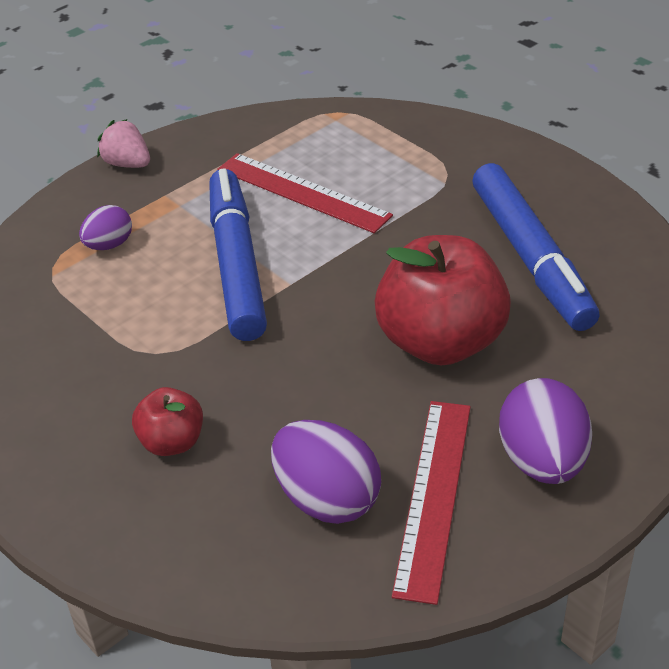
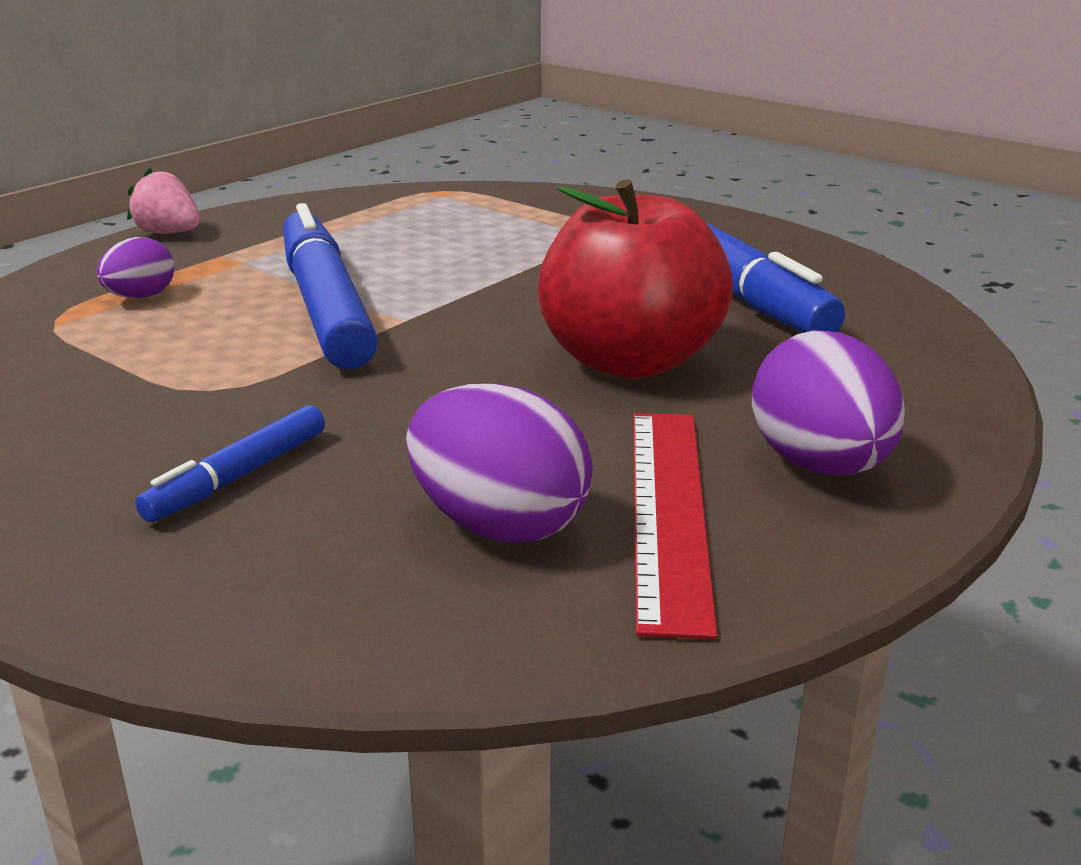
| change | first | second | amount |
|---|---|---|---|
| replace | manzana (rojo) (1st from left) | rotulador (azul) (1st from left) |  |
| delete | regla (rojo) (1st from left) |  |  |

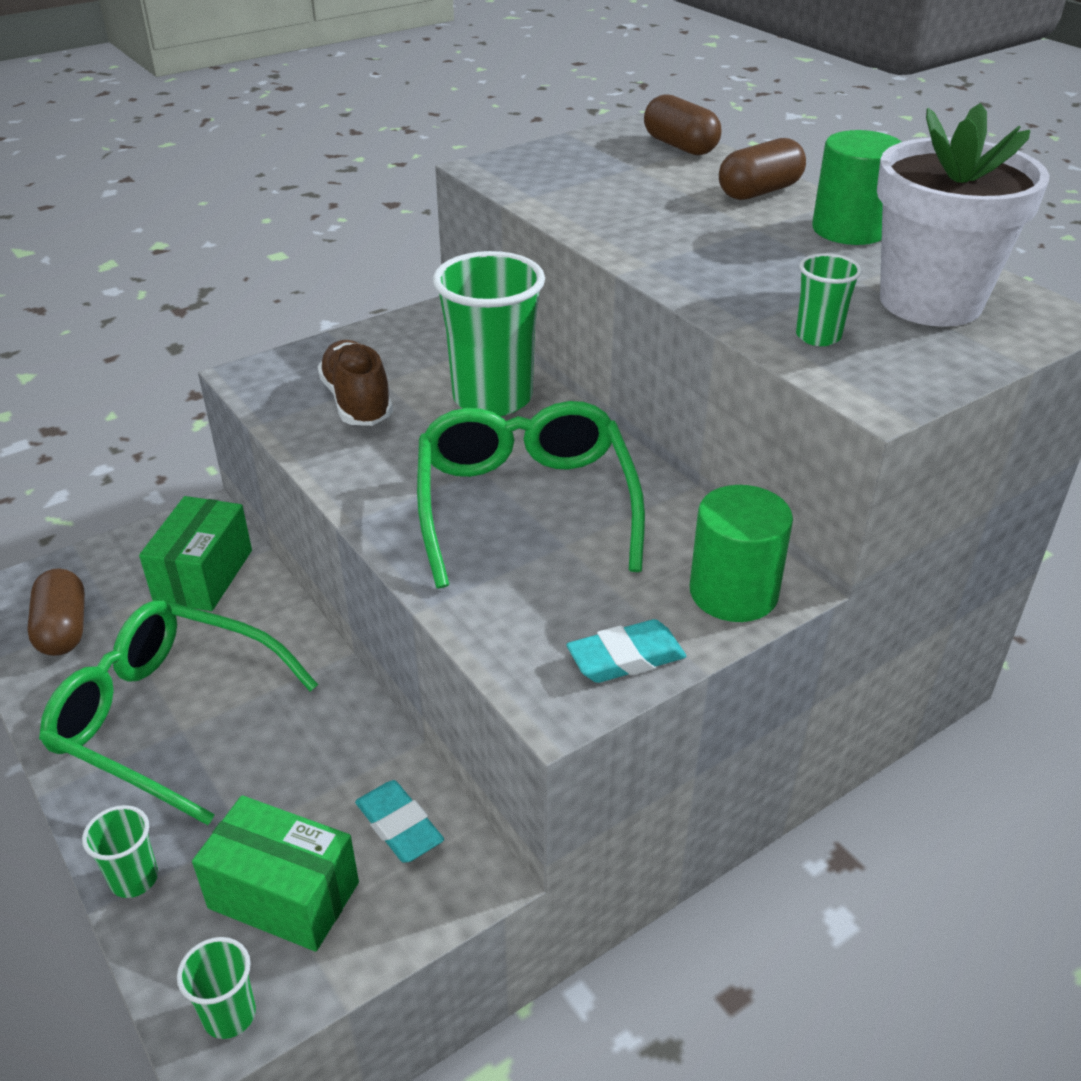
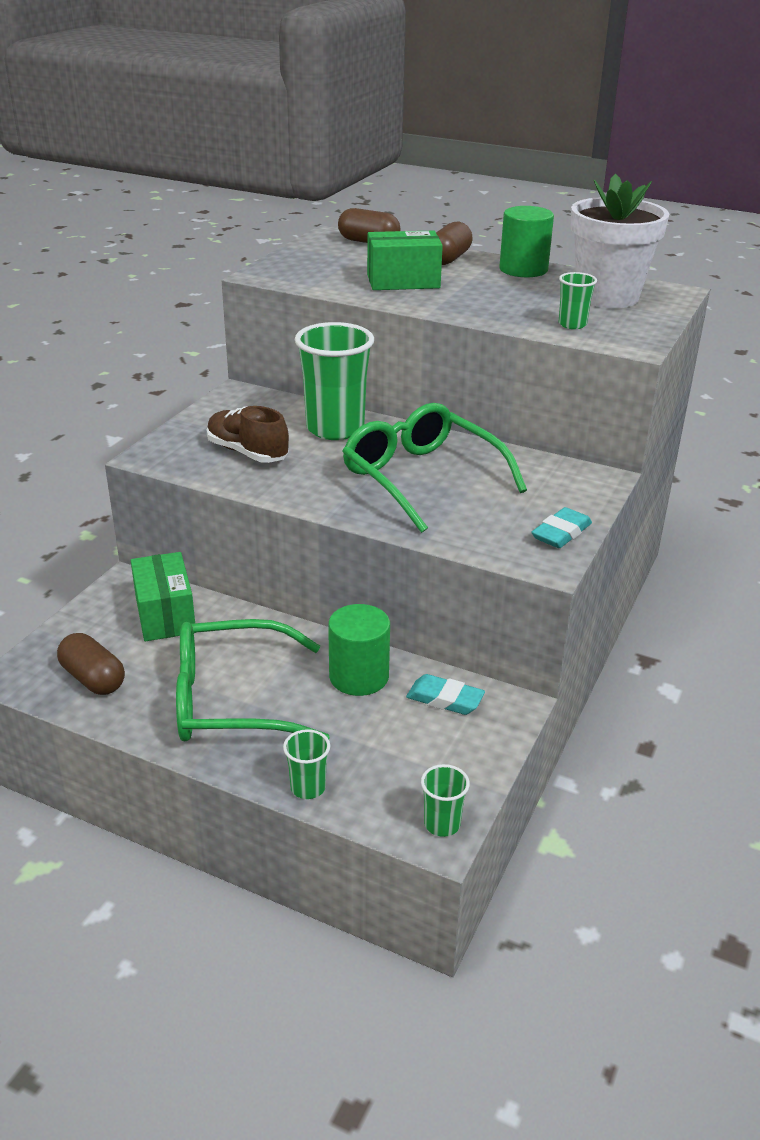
| change | first | second | amount |
|---|---|---|---|
| move | cilindro (verde) (1st from left) |  |  |
| move | caja (verde) (2nd from left) |  |  |

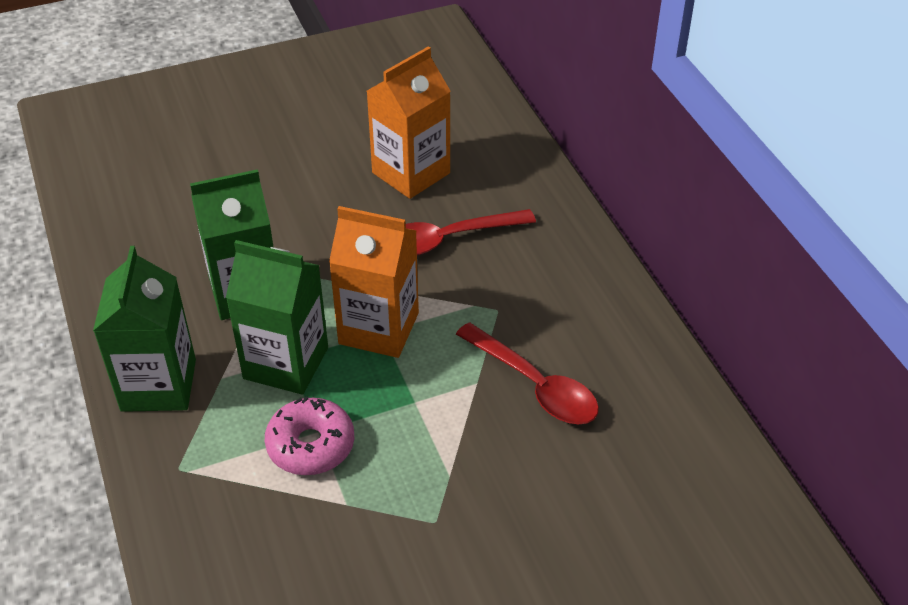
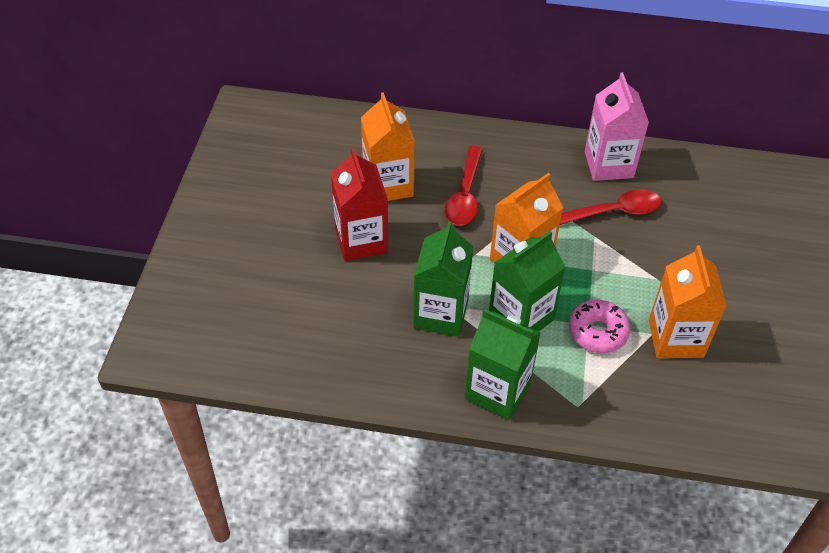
| change | first | second | amount |
|---|---|---|---|
| insert |  | cartón de leche (rojo) |  |
| insert |  | cartón de leche (rosa) |  |
| insert |  | cartón de leche (naranja) (3rd from left) |  |

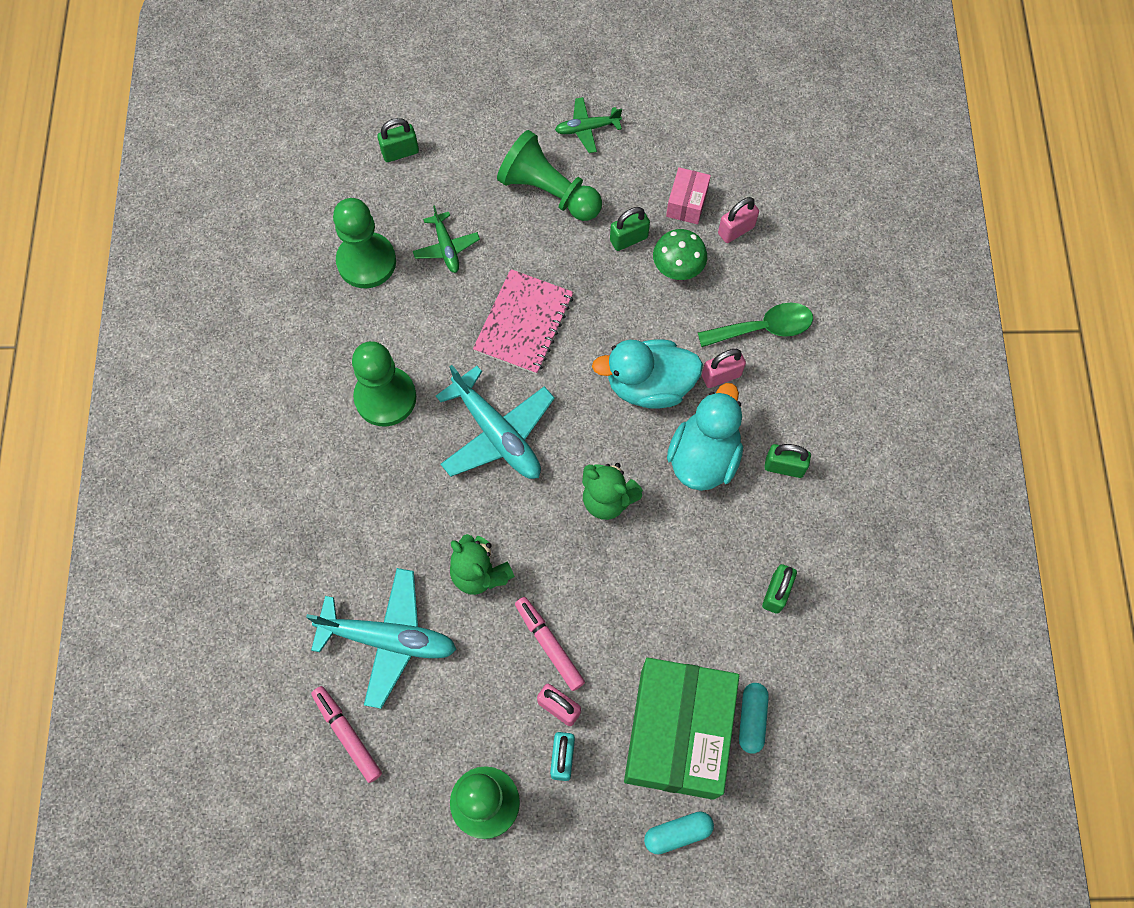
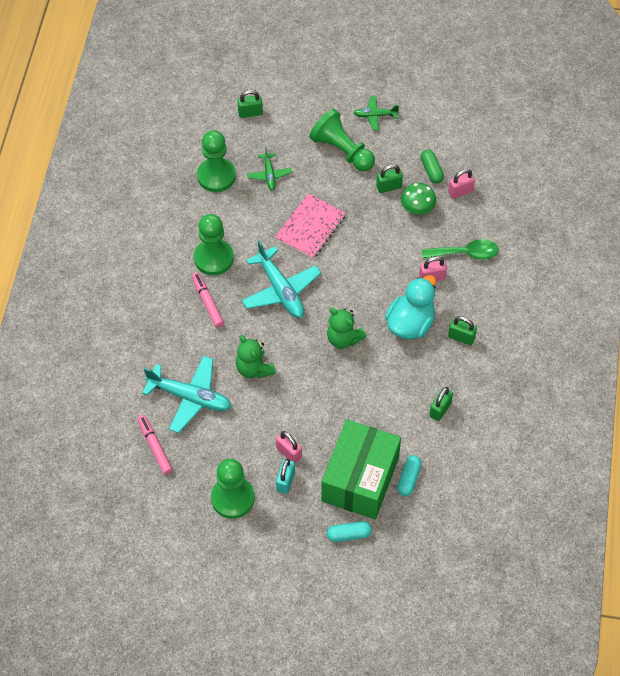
| change | first | second | amount |
|---|---|---|---|
| move | rotulador (rosa) (2nd from left) |  |  |
| replace | caja (rosa) | cápsula (verde) |  |
| delete | pato (turquesa) (1st from left) |  |  |

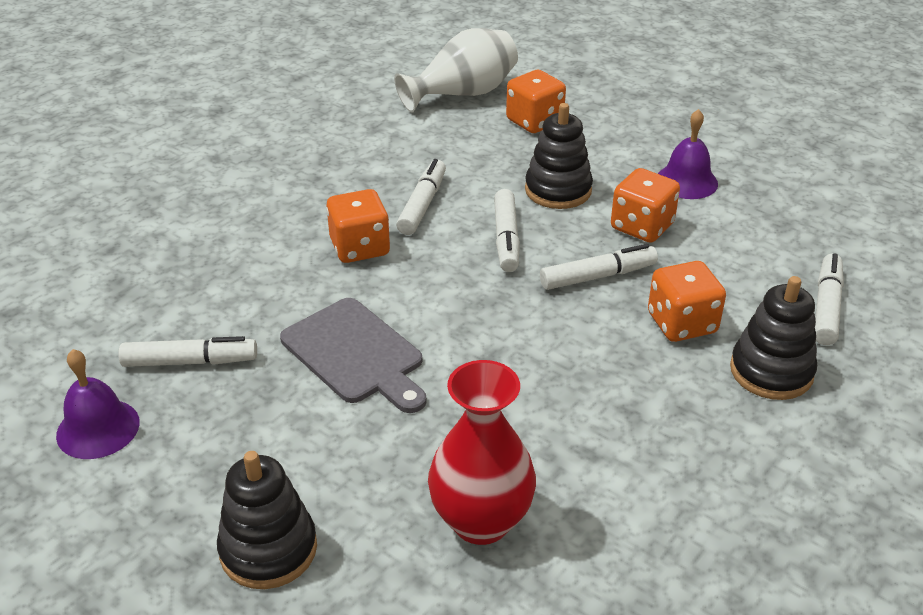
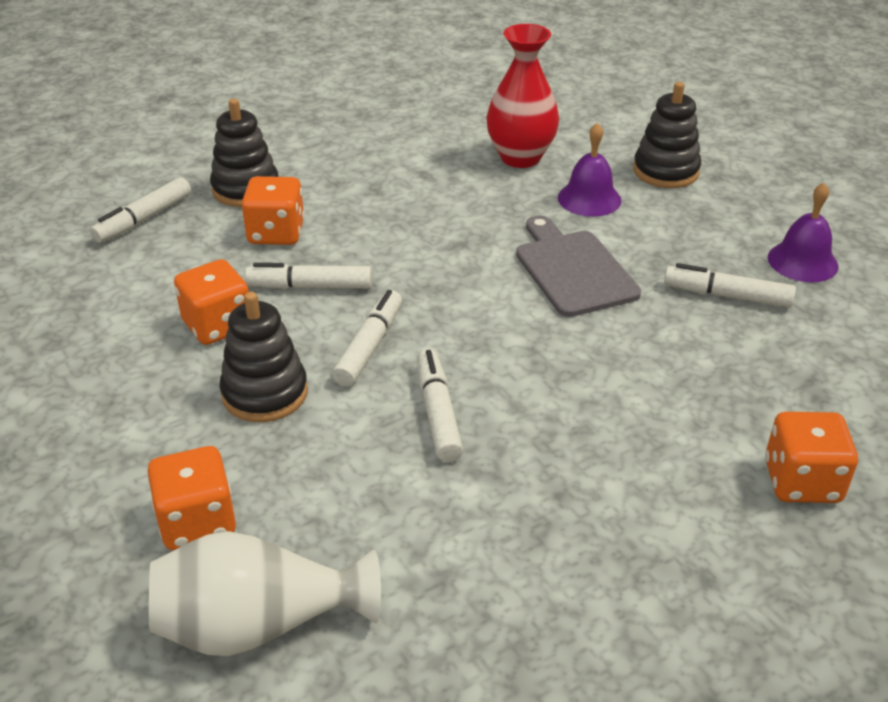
| change | first | second | amount |
|---|---|---|---|
| rotate | rotulador (blanco) (2nd from left in the first image) | rotulador (blanco) (4th from left) | 135 degrees clockwise |
| move | campana (morado) (2nd from left in the first image) | campana (morado) (1st from left) |  |
| move | dado (naranja) (1st from left in the first image) | dado (naranja) (4th from left) |  |

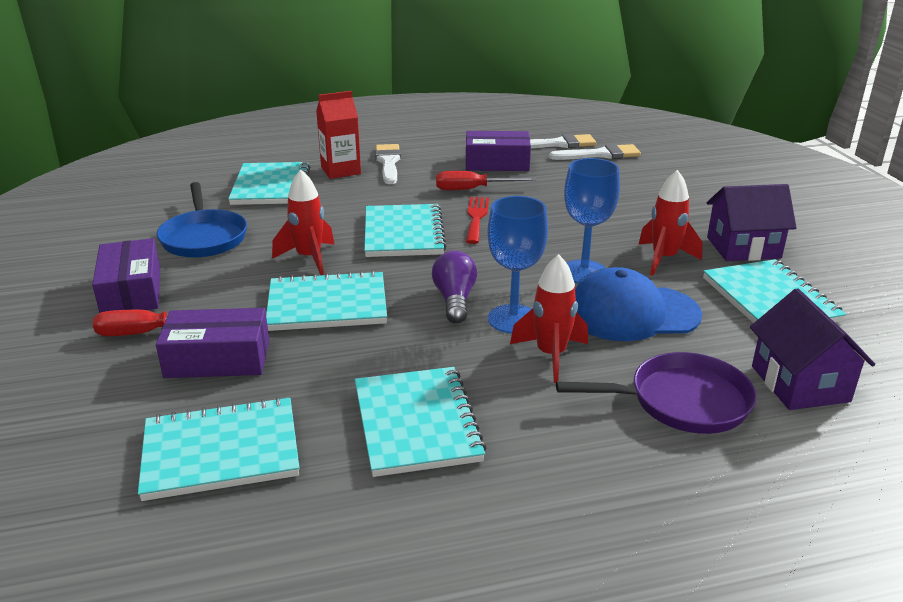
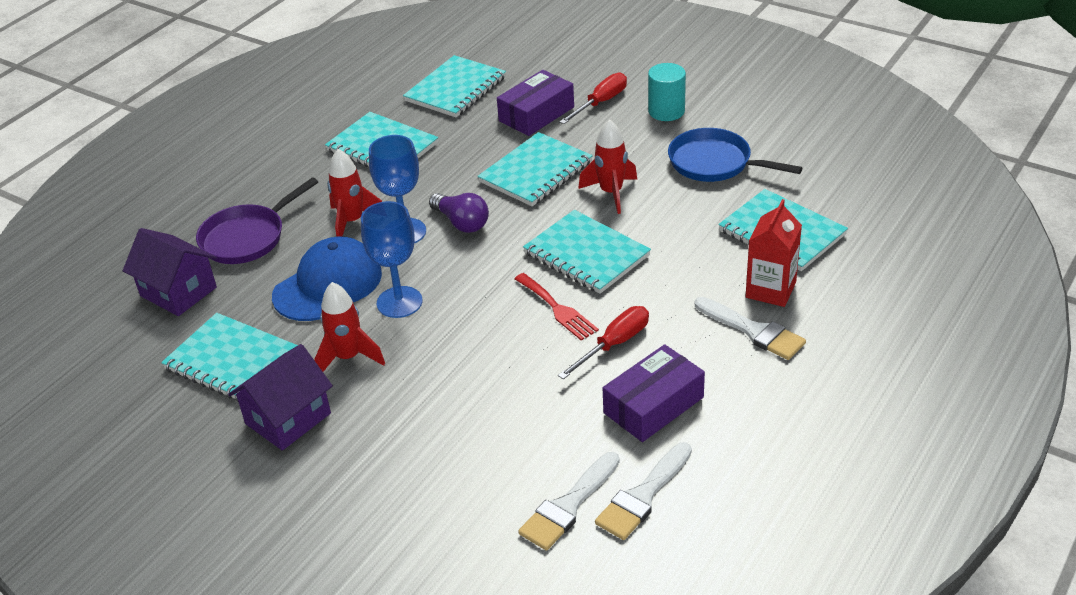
| change | first | second | amount |
|---|---|---|---|
| replace | caja (morado) (1st from left) | cilindro (turquesa) |  |

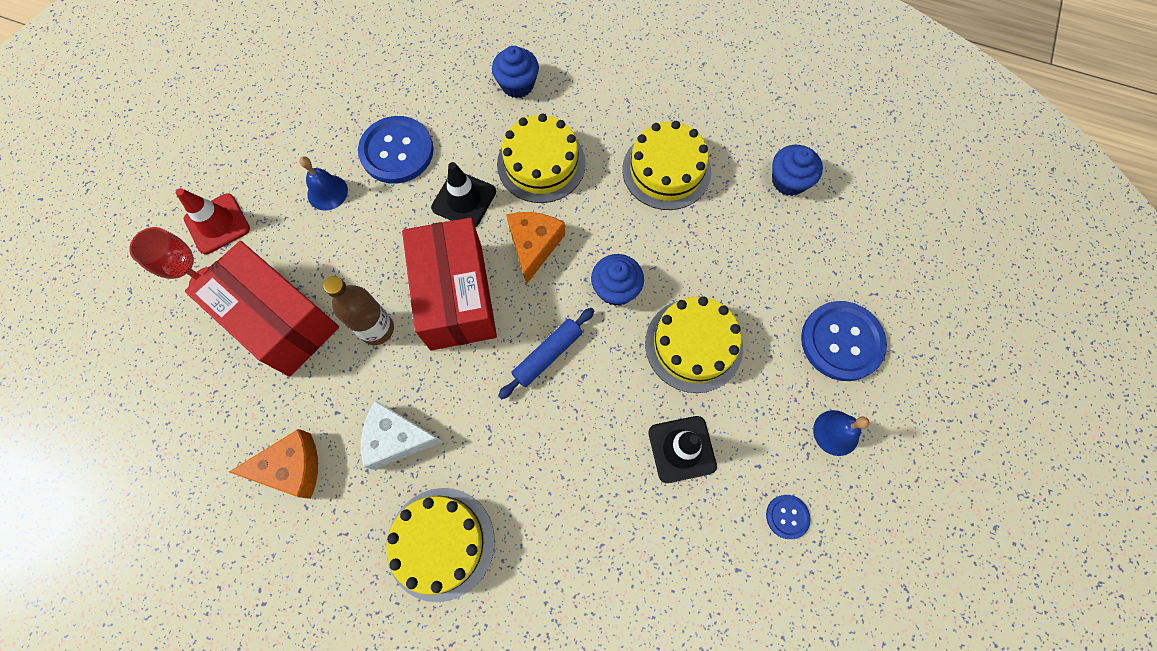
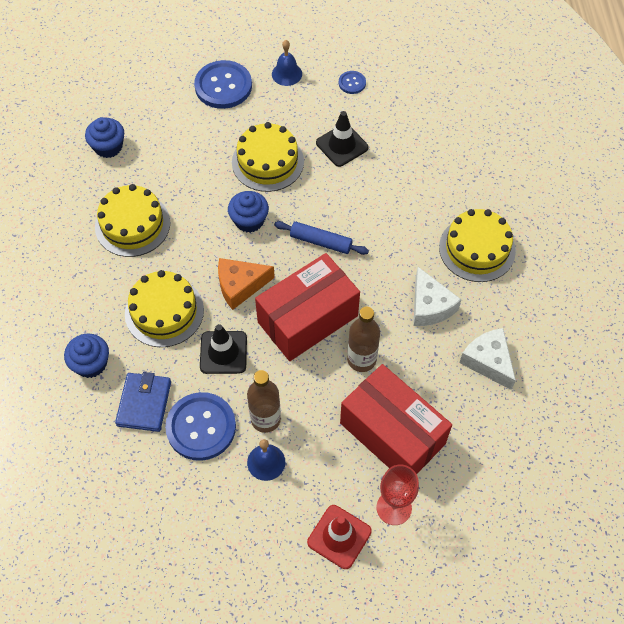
| change | first | second | amount |
|---|---|---|---|
| insert |  | cartera (azul) |  |
| insert |  | botella (marrón) (1st from left) |  |
| rotate | caja (rojo) (1st from left in the first image) | caja (rojo) (2nd from left) | 60 degrees counterclockwise |
| recolor | queso (naranja) (1st from left) | queso (blanco) (2nd from left) |  |

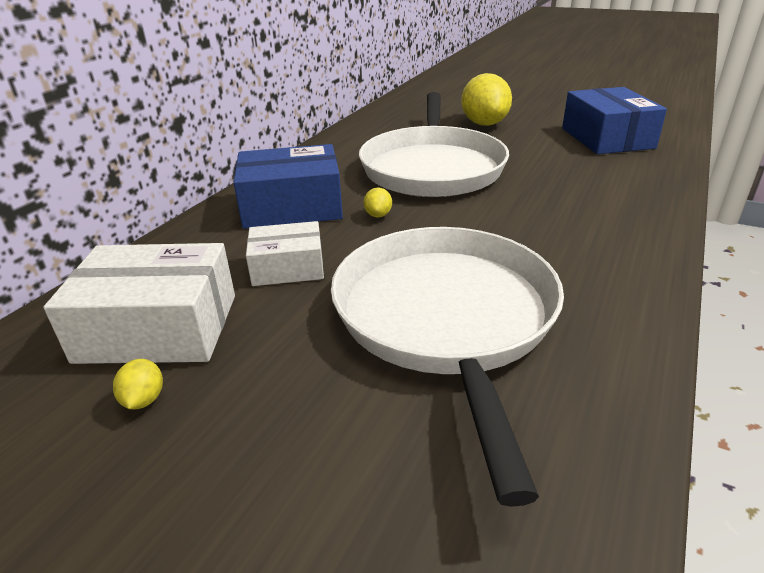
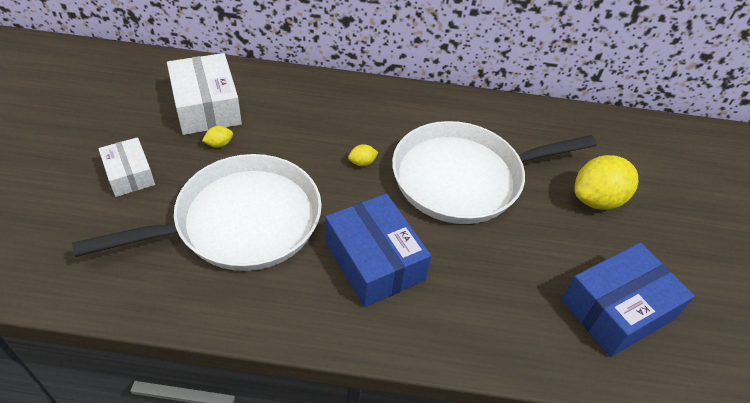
| change | first | second | amount |
|---|---|---|---|
| move | caja (blanco) (2nd from left in the first image) | caja (blanco) (1st from left) |  |
| move | limón (amarillo) (1st from left) |  |  |
| move | caja (azul) (1st from left) |  |  |

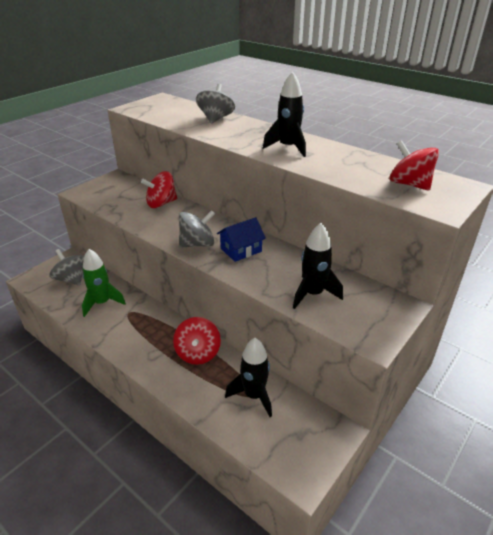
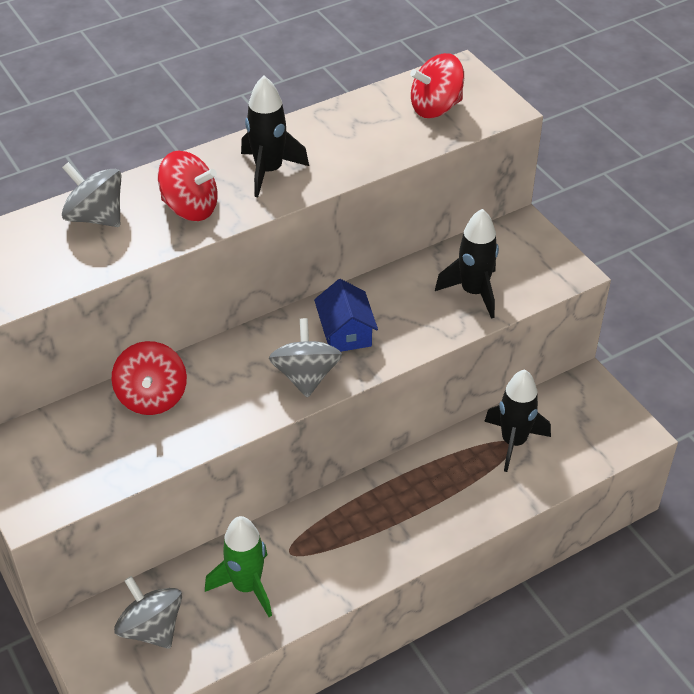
| change | first | second | amount |
|---|---|---|---|
| rotate | peonza (gris) (1st from left in the first image) | peonza (gris) (2nd from left) | 75 degrees clockwise |
| move | peonza (rojo) (2nd from left) |  |  |

